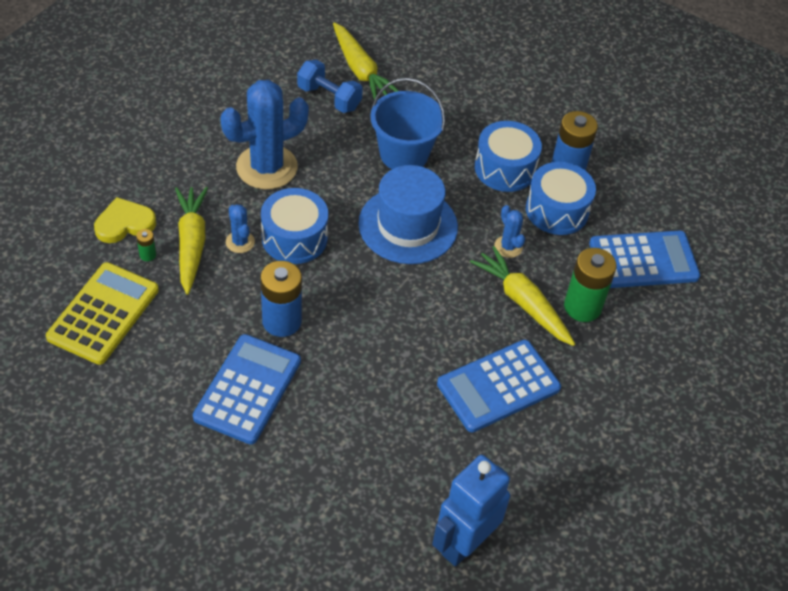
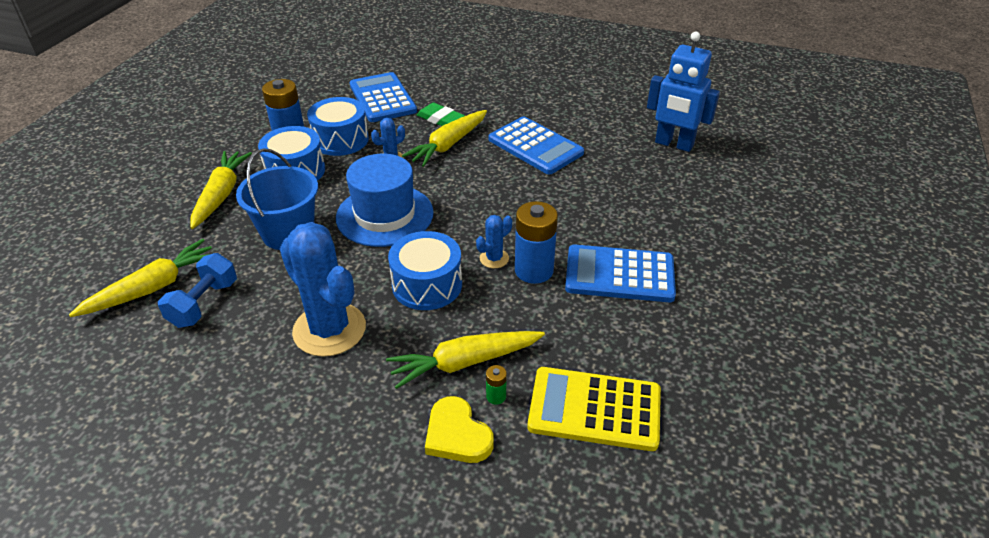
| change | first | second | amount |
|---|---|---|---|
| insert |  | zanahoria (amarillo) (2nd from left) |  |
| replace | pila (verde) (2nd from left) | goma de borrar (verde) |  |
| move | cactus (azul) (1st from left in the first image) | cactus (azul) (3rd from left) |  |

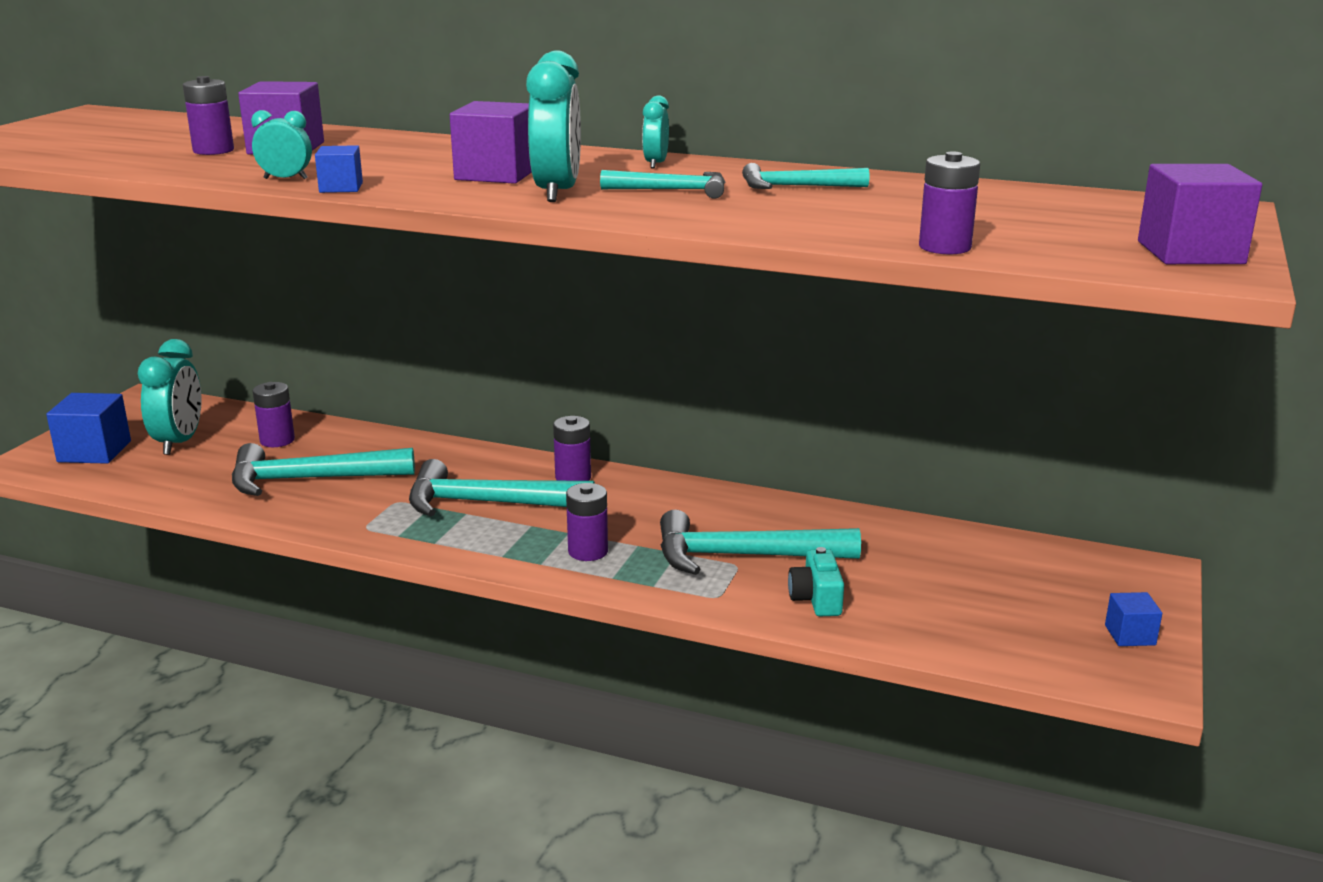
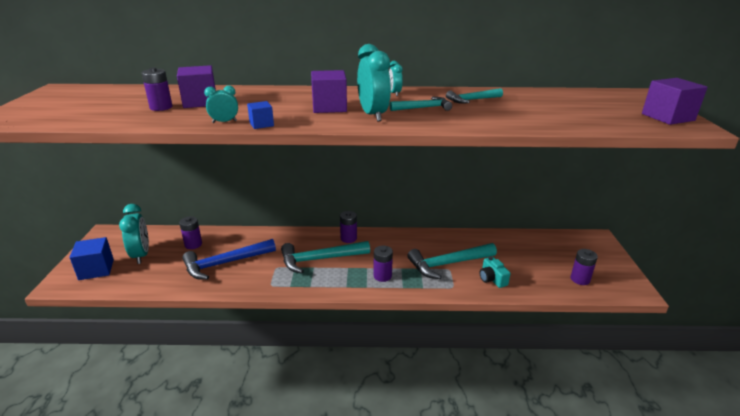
| change | first | second | amount |
|---|---|---|---|
| recolor | martillo (turquesa) (1st from left) | martillo (azul) |  |
| move | pila (morado) (5th from left) |  |  |
| delete | cubo (azul) (3rd from left) |  |  |

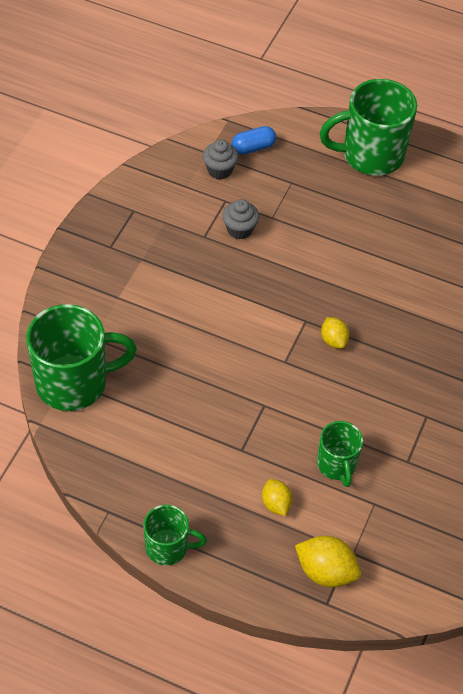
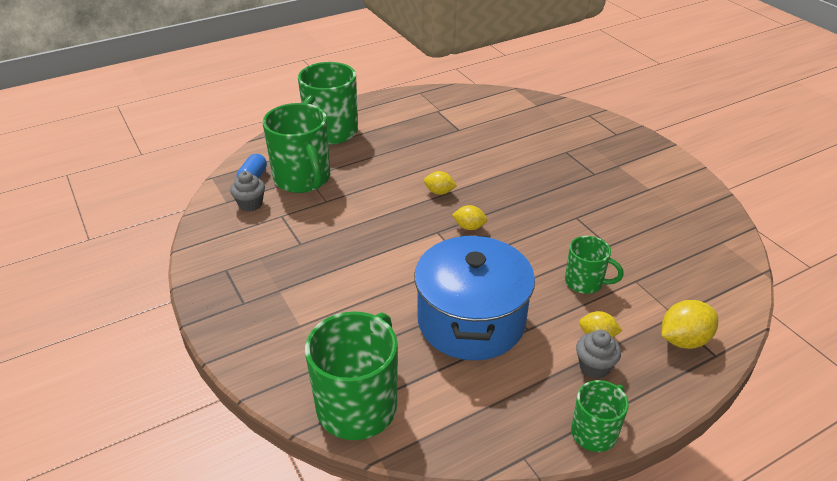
| change | first | second | amount |
|---|---|---|---|
| insert |  | taza (verde) (1st from left) |  |
| insert |  | olla (azul) |  |
| insert |  | limón (amarillo) (1st from left) |  |
| move | magdalena (gris) (2nd from left) |  |  |

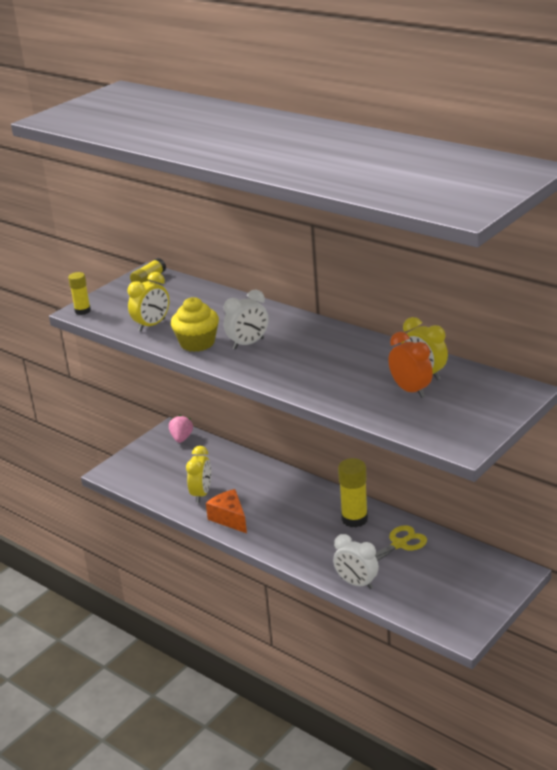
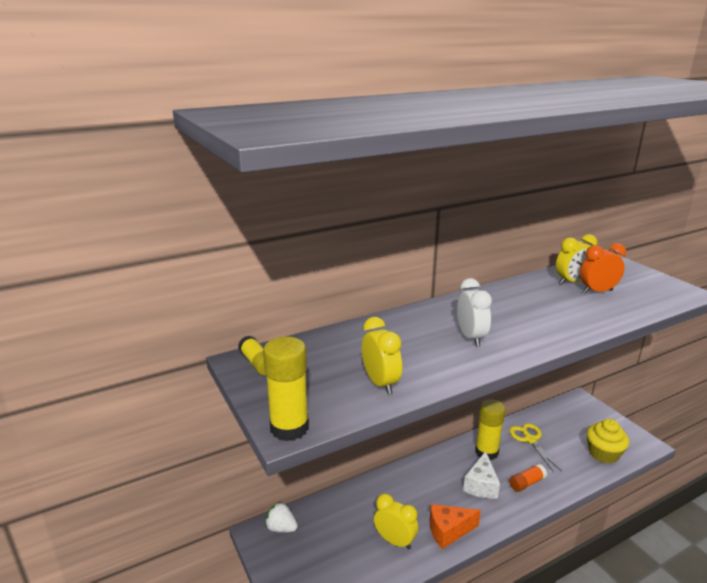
| change | first | second | amount |
|---|---|---|---|
| resize | barra de pegamento (amarillo) (1st from left in the first image) | barra de pegamento (amarillo) (2nd from left) | x1.65 |
| recolor | fresa (rosa) | fresa (blanco) |  |
| insert |  | queso (blanco) |  |
| insert |  | barra de pegamento (naranja) |  |
| move | magdalena (amarillo) |  |  |
| delete | despertador (blanco) (2nd from left) |  |  |

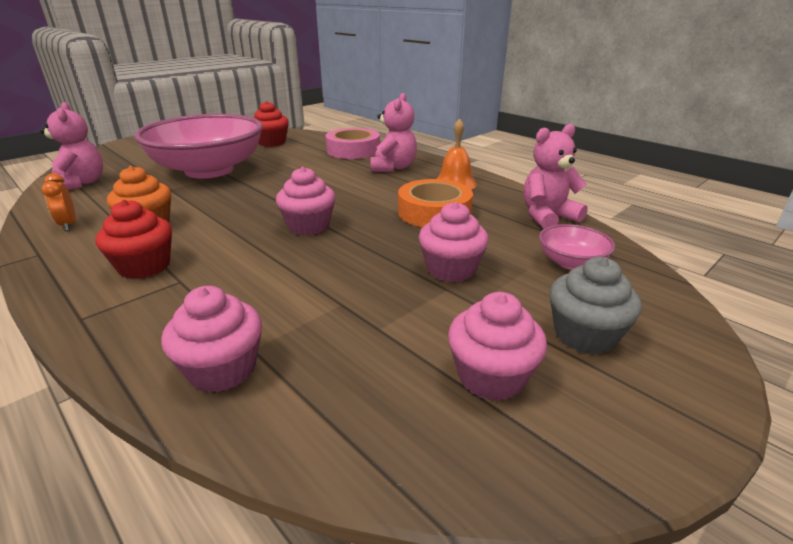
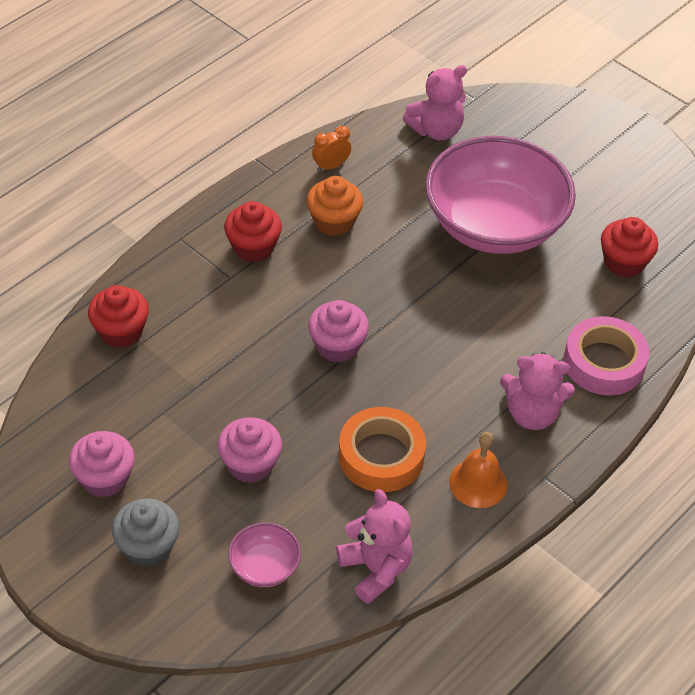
| change | first | second | amount |
|---|---|---|---|
| recolor | magdalena (rosa) (1st from left) | magdalena (rojo) (1st from left) |  |

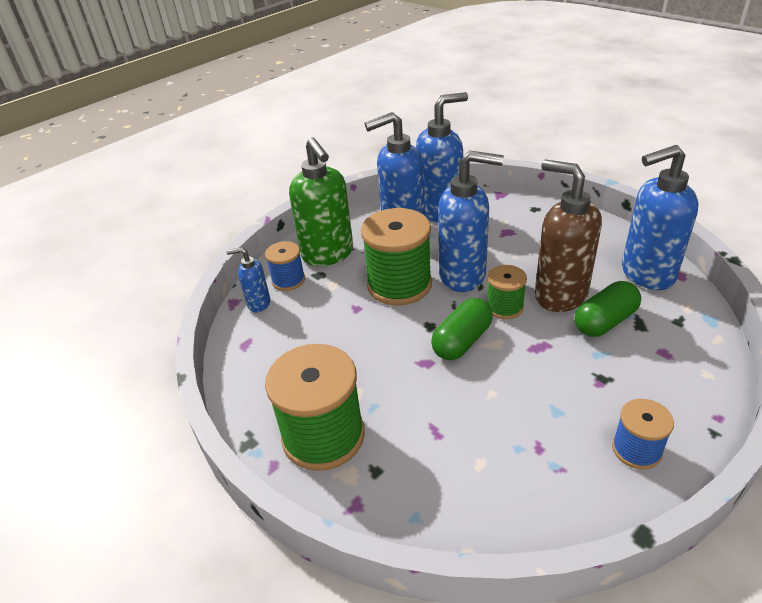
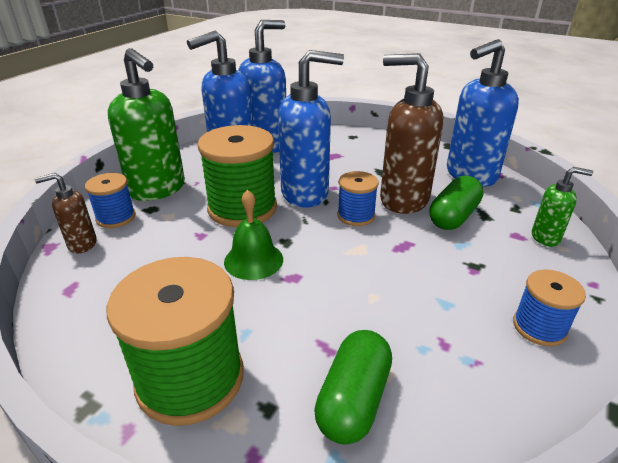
| change | first | second | amount |
|---|---|---|---|
| recolor | dispensador de jabón (azul) (1st from left) | dispensador de jabón (marrón) (1st from left) |  |
| insert |  | campana (verde) |  |
| move | cápsula (verde) (1st from left) |  |  |
| recolor | carrete (verde) (3rd from left) | carrete (azul) (2nd from left) |  |
| insert |  | dispensador de jabón (verde) (2nd from left) |  |

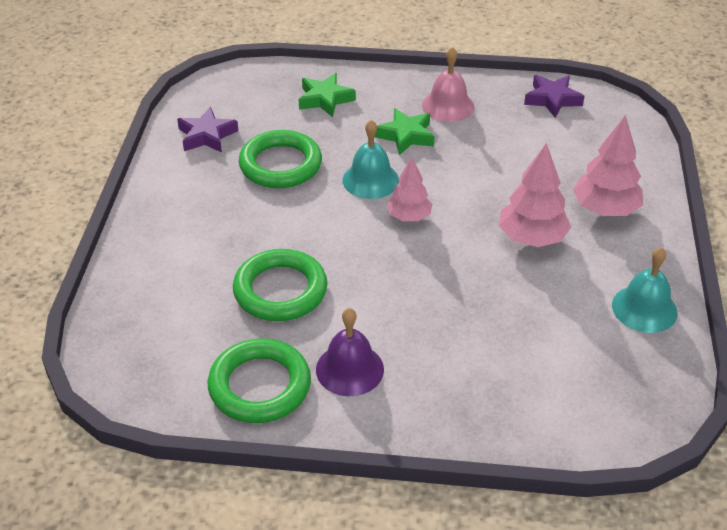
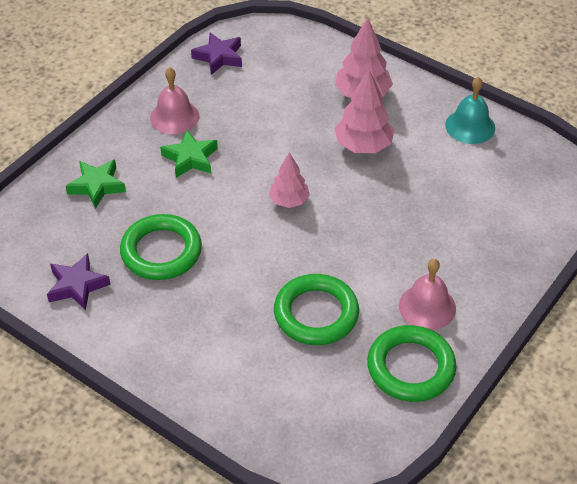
| change | first | second | amount |
|---|---|---|---|
| recolor | campana (morado) | campana (rosa) (2nd from left) |  |
| delete | campana (turquesa) (1st from left) |  |  |

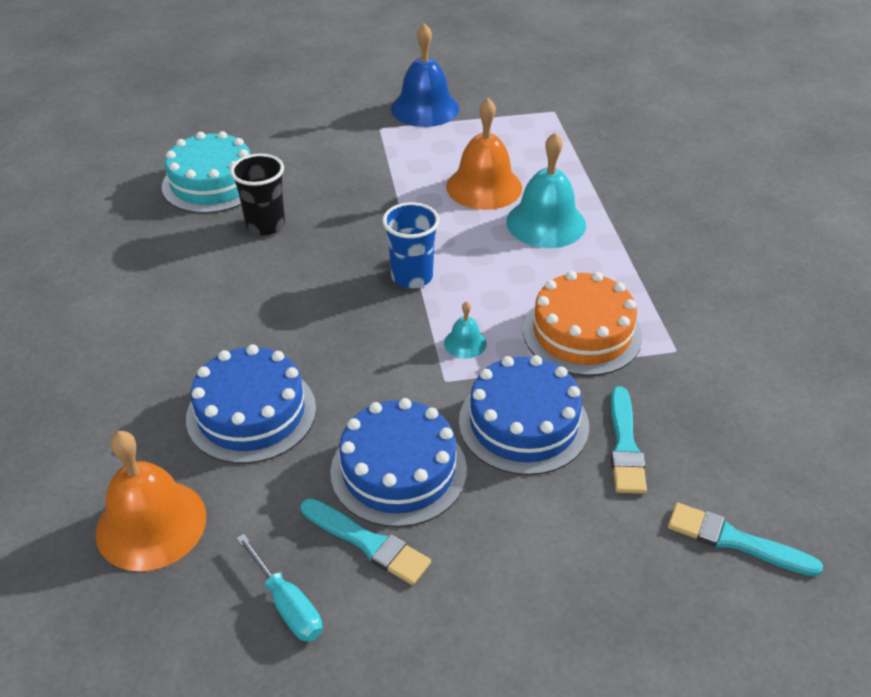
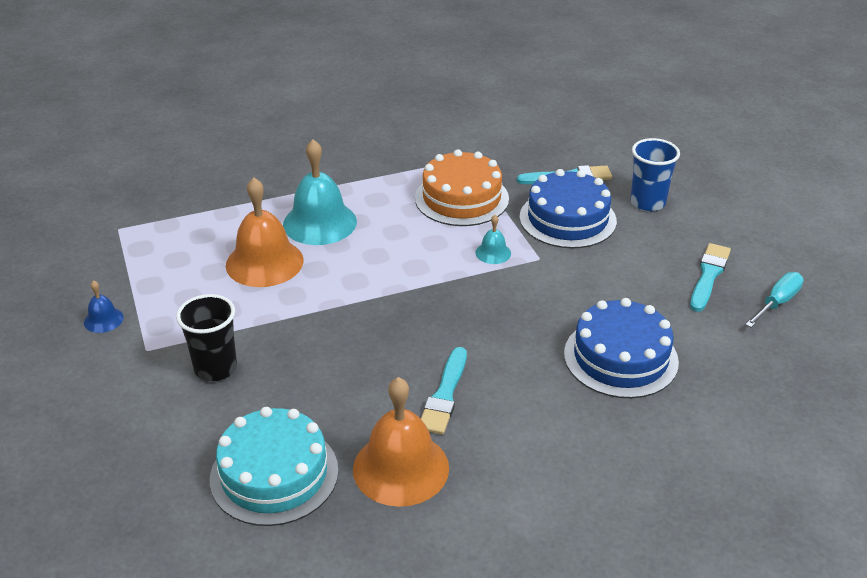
| change | first | second | amount |
|---|---|---|---|
| resize | campana (azul) |  | x0.47 |
| move | vaso (negro) |  |  |
| move | campana (naranja) (1st from left in the first image) | campana (naranja) (2nd from left) |  |
| move | pincel (turquesa) (3rd from left in the first image) | pincel (turquesa) (1st from left) |  |
| move | vaso (azul) |  |  |
| delete | tarta (azul) (2nd from left) |  |  |

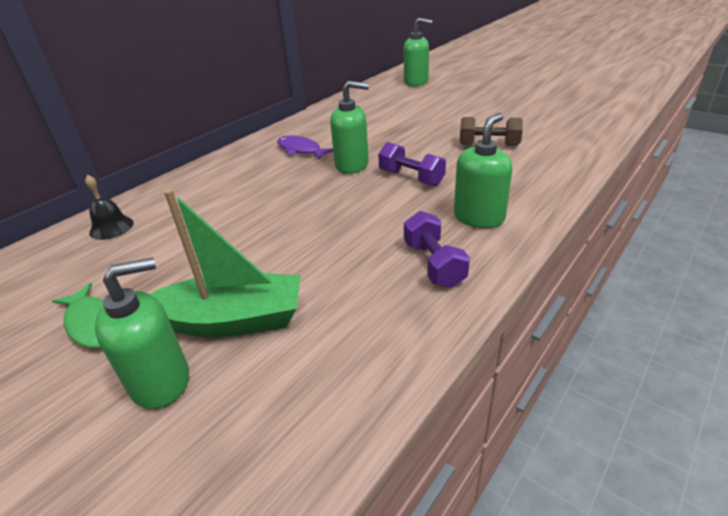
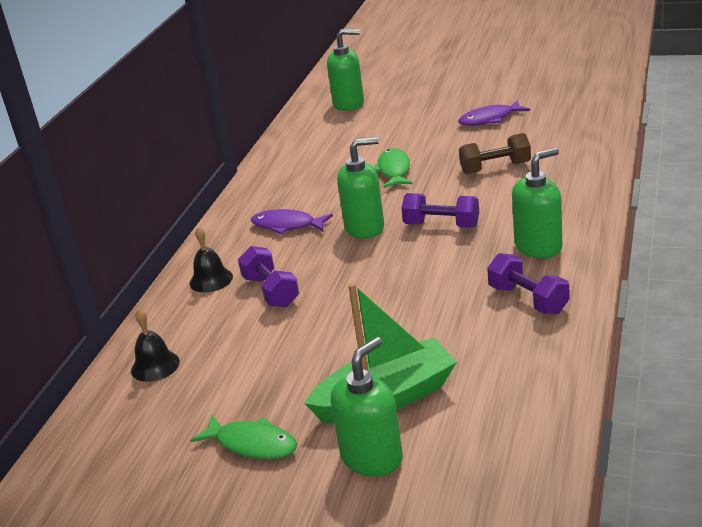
| change | first | second | amount |
|---|---|---|---|
| insert |  | campana (negro) (2nd from left) |  |
| insert |  | mancuerna (morado) (1st from left) |  |
| insert |  | pez (verde) (2nd from left) |  |
| insert |  | pez (morado) (2nd from left) |  |
| rotate | dispensador de jabón (verde) (4th from left) |  | 45 degrees clockwise |

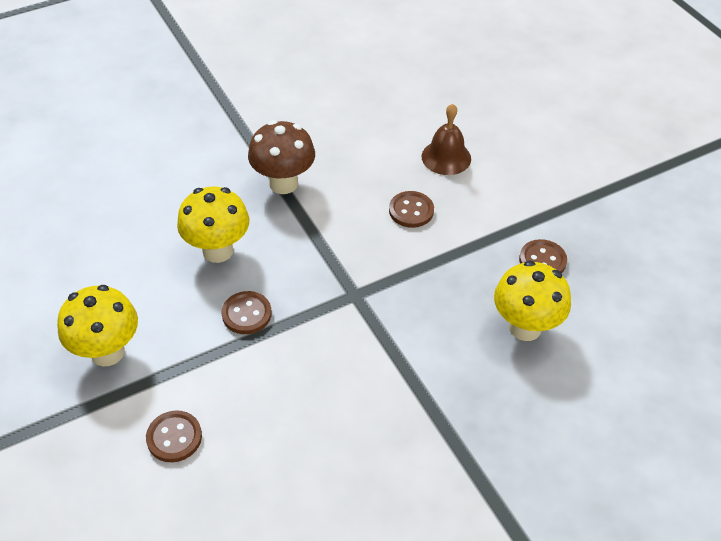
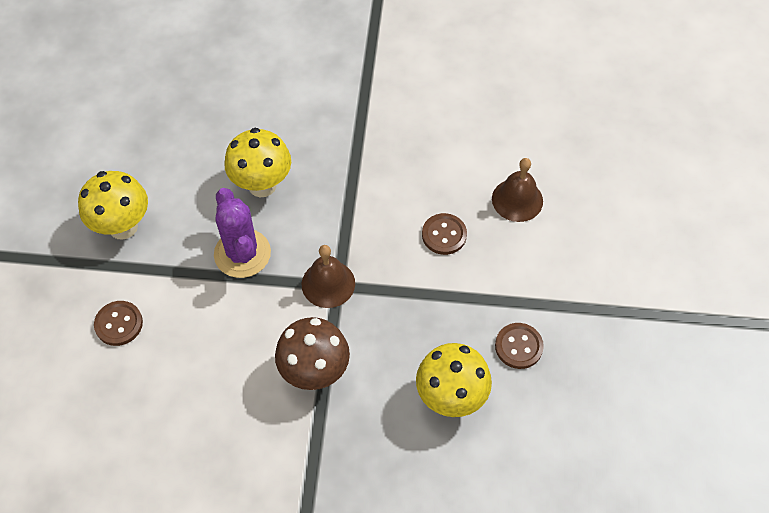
| change | first | second | amount |
|---|---|---|---|
| replace | botón (marrón) (2nd from left) | cactus (morado) |  |
| move | seta (marrón) |  |  |
| insert |  | campana (marrón) (1st from left) |  |

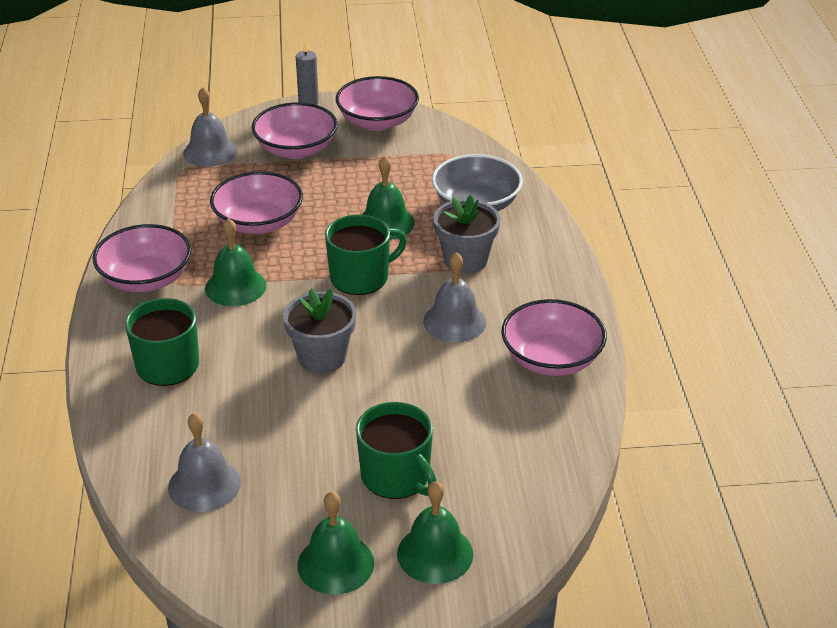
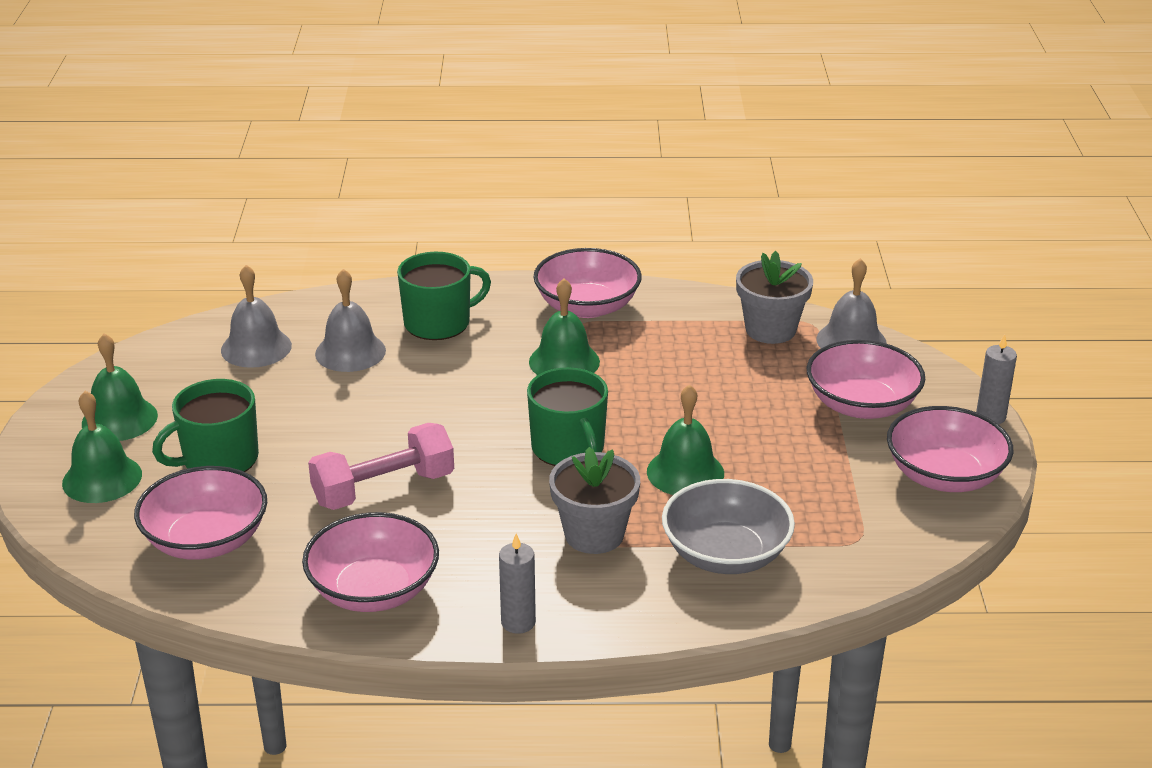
| change | first | second | amount |
|---|---|---|---|
| move | cuenco (rosa) (2nd from left in the first image) | cuenco (rosa) (1st from left) |  |
| insert |  | mancuerna (rosa) |  |
| move | campana (gris) (3rd from left in the first image) | campana (gris) (2nd from left) |  |
| insert |  | vela (gris) (1st from left) |  |
| move | maceta (gris) (1st from left in the first image) | maceta (gris) (2nd from left) |  |

